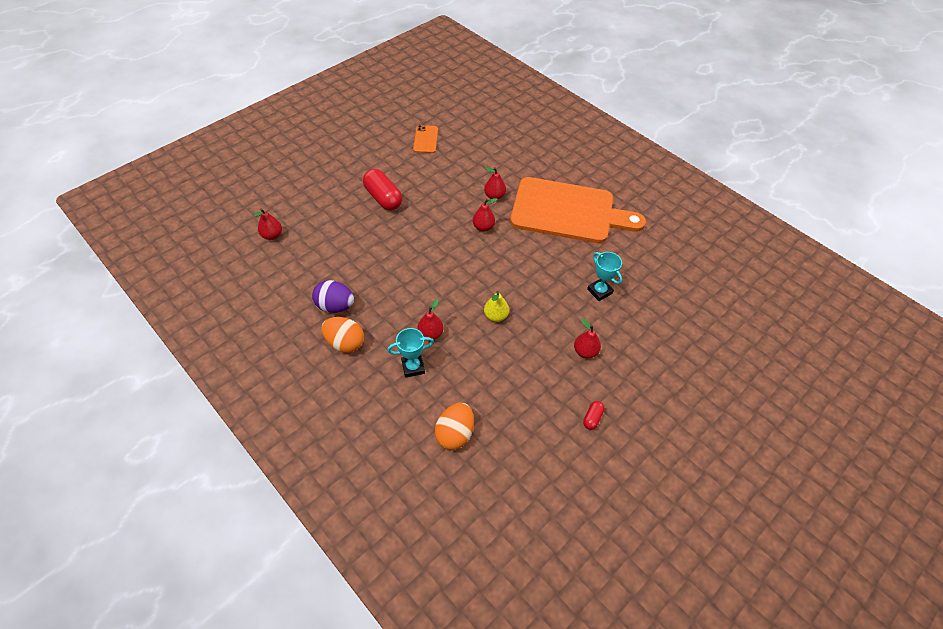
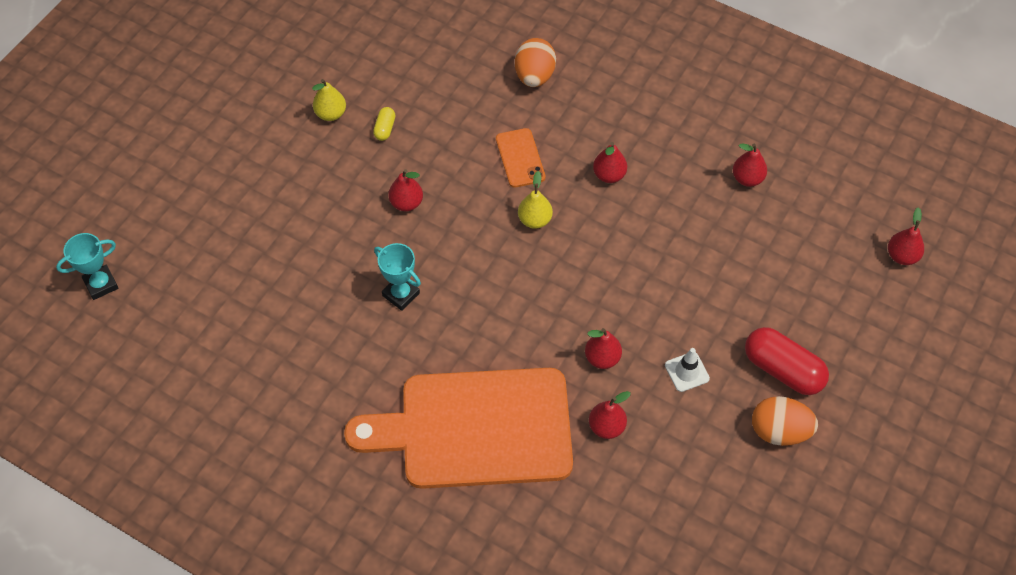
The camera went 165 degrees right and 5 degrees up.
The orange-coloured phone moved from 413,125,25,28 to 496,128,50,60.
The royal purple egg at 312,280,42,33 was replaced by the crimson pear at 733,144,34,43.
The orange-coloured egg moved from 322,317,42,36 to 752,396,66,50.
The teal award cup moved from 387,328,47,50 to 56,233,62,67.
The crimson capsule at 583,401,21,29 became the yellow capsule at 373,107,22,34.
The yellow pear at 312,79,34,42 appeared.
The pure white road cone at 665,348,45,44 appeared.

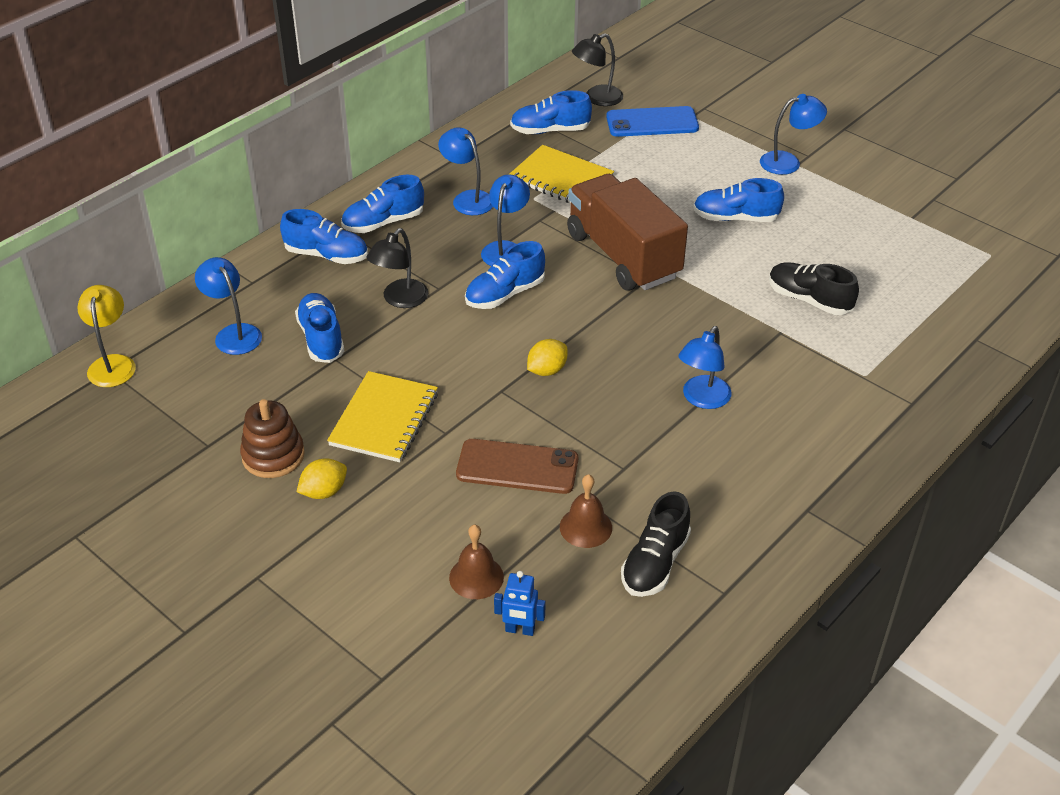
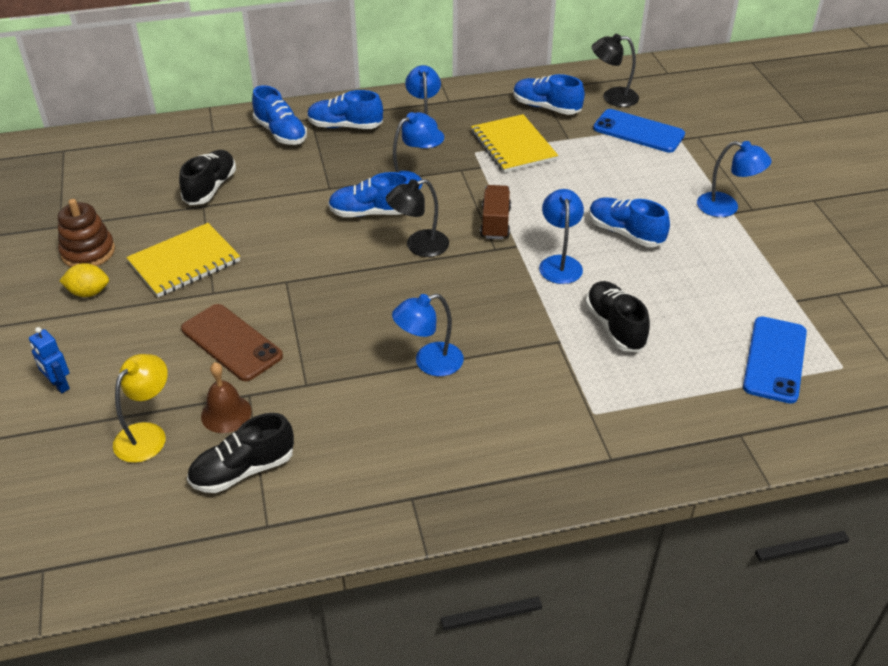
The camera went 35 degrees right and 0 degrees up.
The russet truck at 567,174,121,117 changed to 0.49 times the size.
The black lamp moved from 366,228,62,80 to 386,179,63,78.
The royal blue lamp moved from 195,257,67,98 to 539,189,45,95.
The yellow lamp moved from 77,285,59,102 to 113,354,55,109.
The royal blue lace-up shoe at 295,293,49,70 became the black lace-up shoe at 179,150,57,55.
The yellow lemon at 527,339,41,37 disappeared.
The russet bell at 449,524,55,75 disappeared.
The royal blue robot figure moved from 494,571,52,65 to 29,327,41,66.
The royal blue phone at 743,316,64,88 appeared.

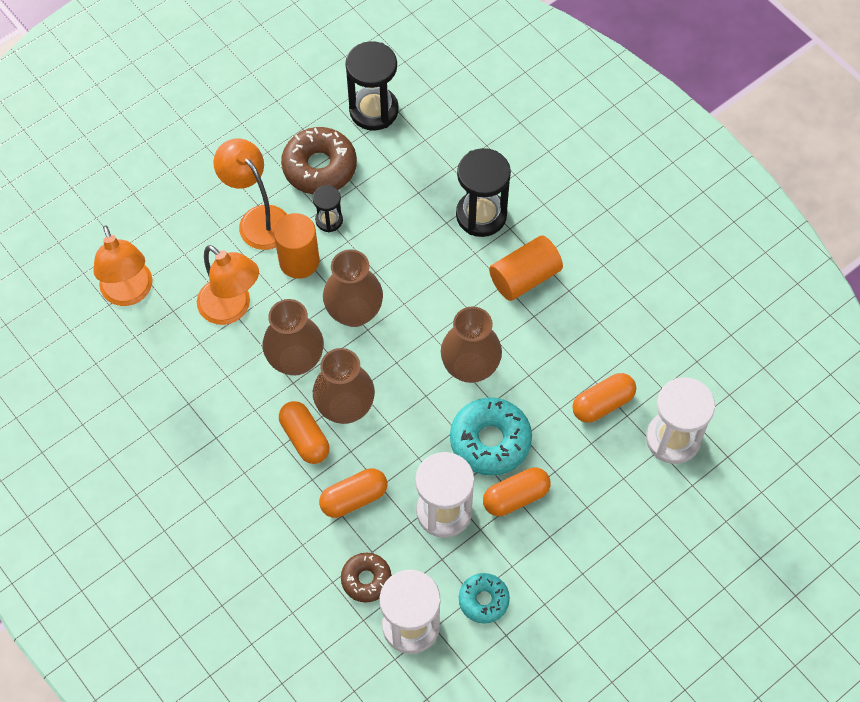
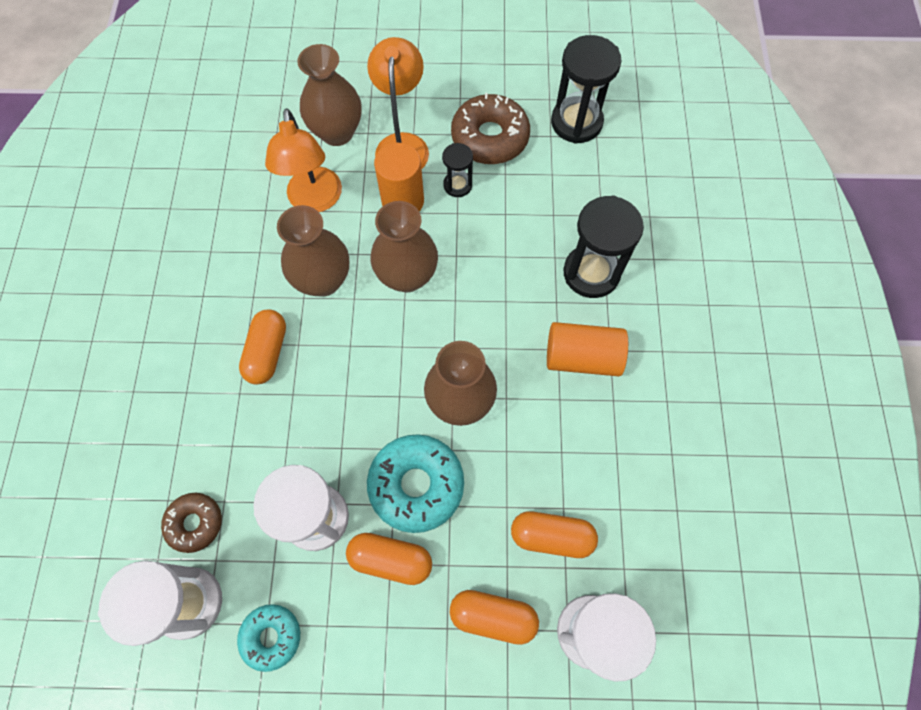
The camera went 40 degrees right and 5 degrees up.
The orange-coloured lamp at 93,225,60,81 disappeared.
The russet tall vase moved from 313,348,62,76 to 297,44,64,102.
The orange-coloured capsule moved from 319,468,68,50 to 450,590,89,55.

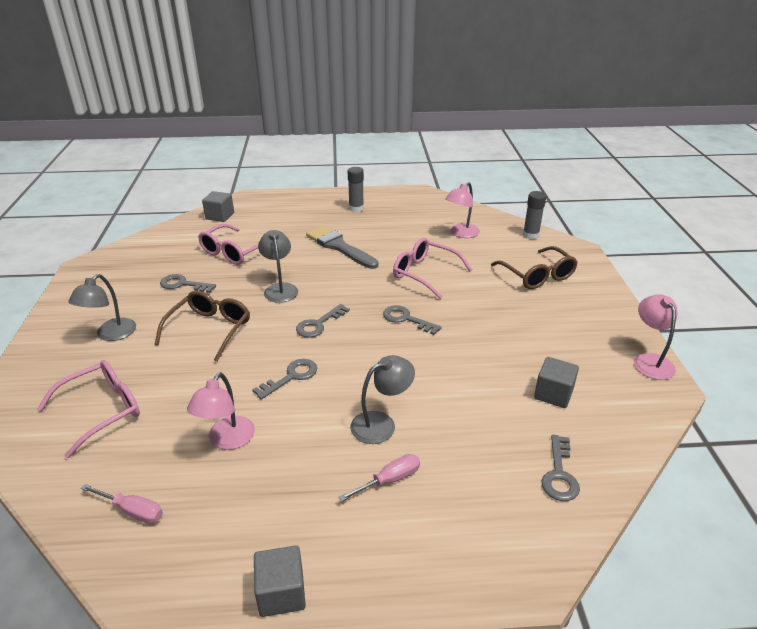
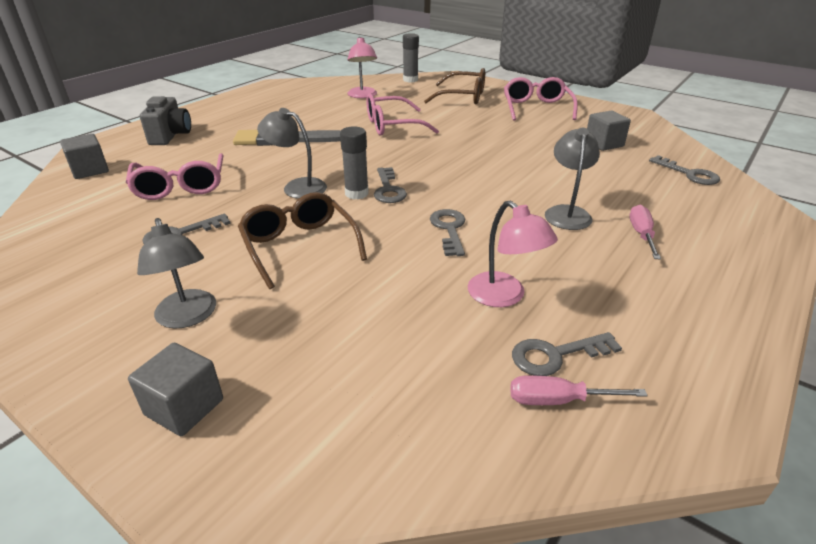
The camera went 50 degrees left and 0 degrees up.
The grey stick of glue moved from 348,167,16,45 to 340,126,29,73.
The rosy lamp at 634,295,44,85 disappeared.
The grey key moved from 383,305,59,30 to 512,332,110,44.
The rosy glasses moved from 37,360,103,98 to 504,77,74,44.
The rosy screwdriver at 81,484,82,40 turned 150 degrees counterclockwise.
The grey cube moved from 254,546,52,71 to 128,343,95,93.
The grey photo camera at 140,96,51,49 appeared.

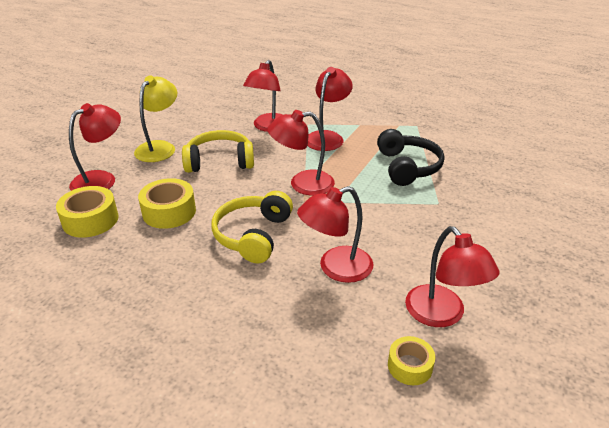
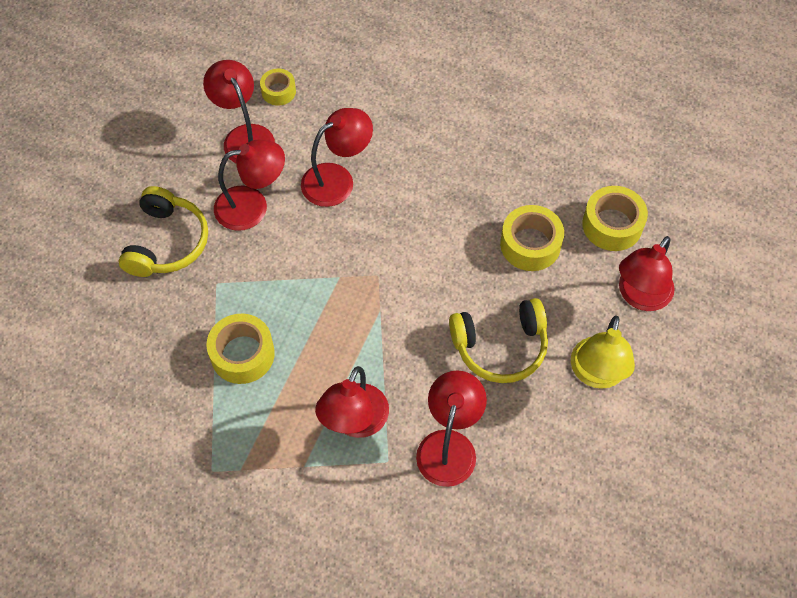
The camera went 175 degrees right and 25 degrees up.
The crimson lamp moved from 267,110,68,86 to 214,140,71,91.
The black over-ear headphones at 377,129,67,57 was replaced by the yellow roll of tape at 207,314,68,70.
The yellow over-ear headphones moved from 211,191,82,72 to 119,186,89,91.

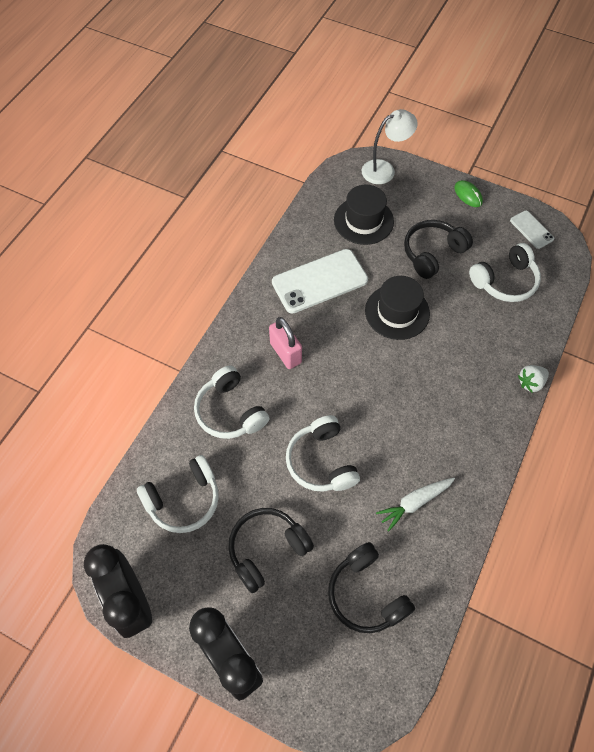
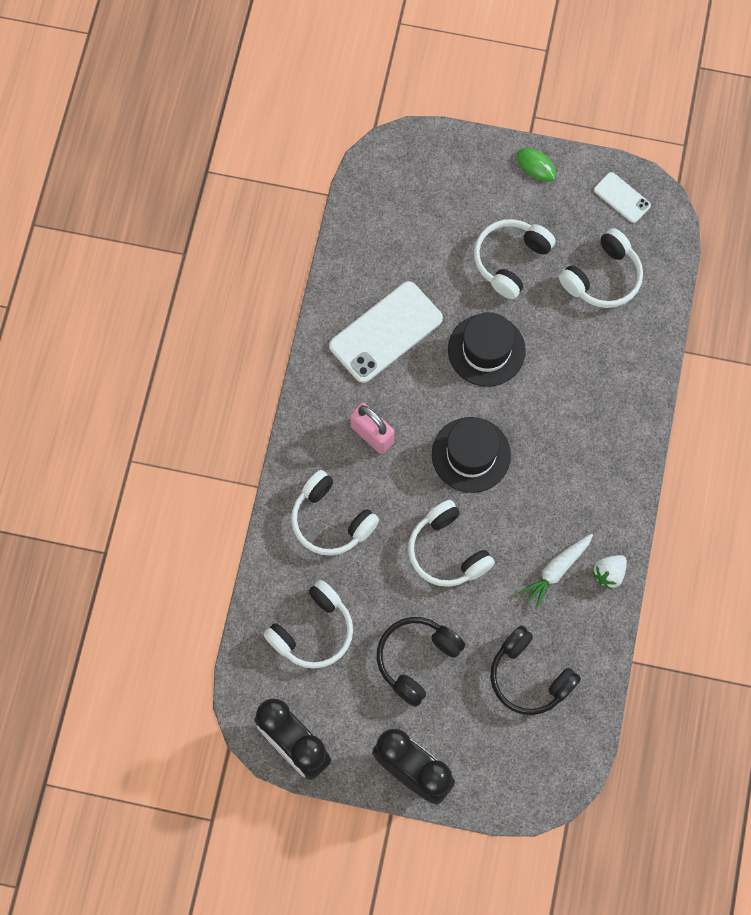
The camera went 15 degrees left and 10 degrees up.
The pure white lamp at 362,109,56,75 disappeared.
The black tall hat moved from 334,185,60,60 to 432,417,79,76.
The black over-ear headphones at 404,220,69,59 became the pure white over-ear headphones at 474,219,82,80.
The pure white berry moved from 518,365,31,27 to 593,555,34,35.

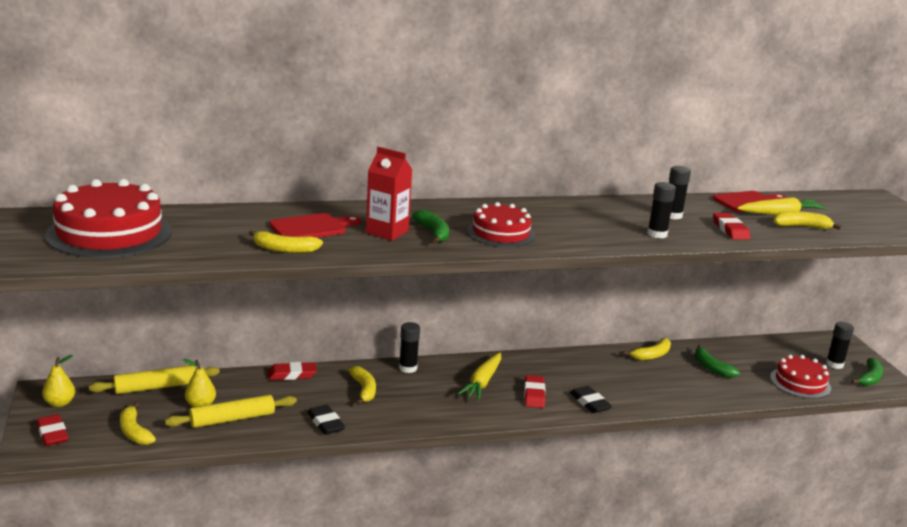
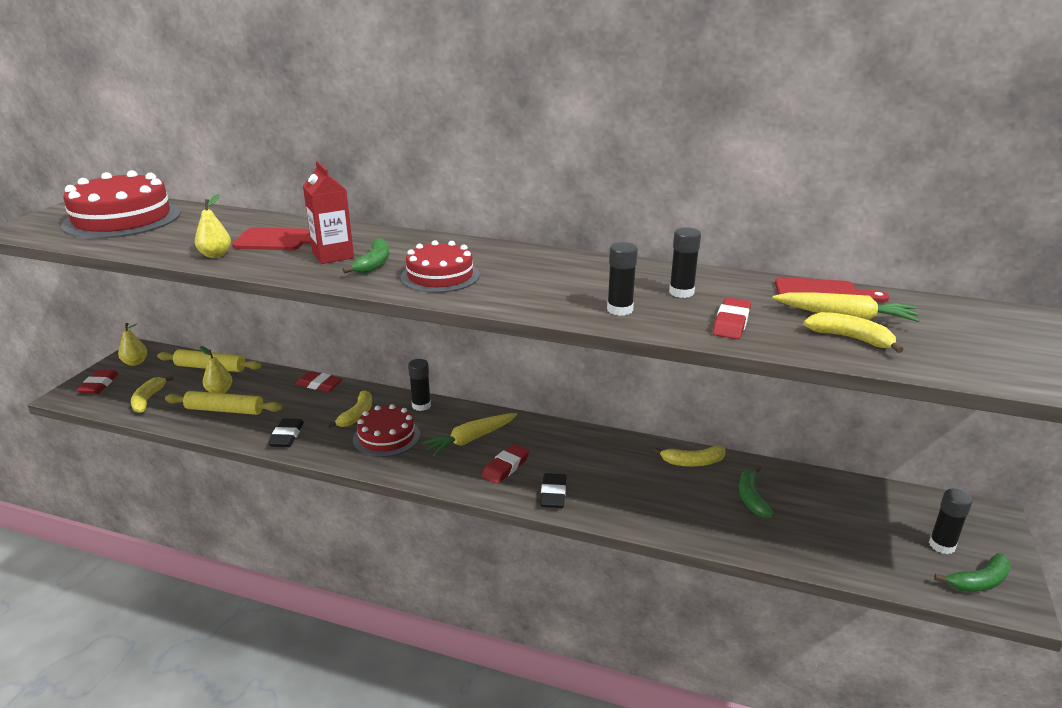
The camera went 35 degrees right and 5 degrees up.
The yellow banana at 249,230,74,23 was replaced by the yellow pear at 195,194,36,64.
The crimson layer cake moved from 770,355,61,44 to 353,404,67,53.

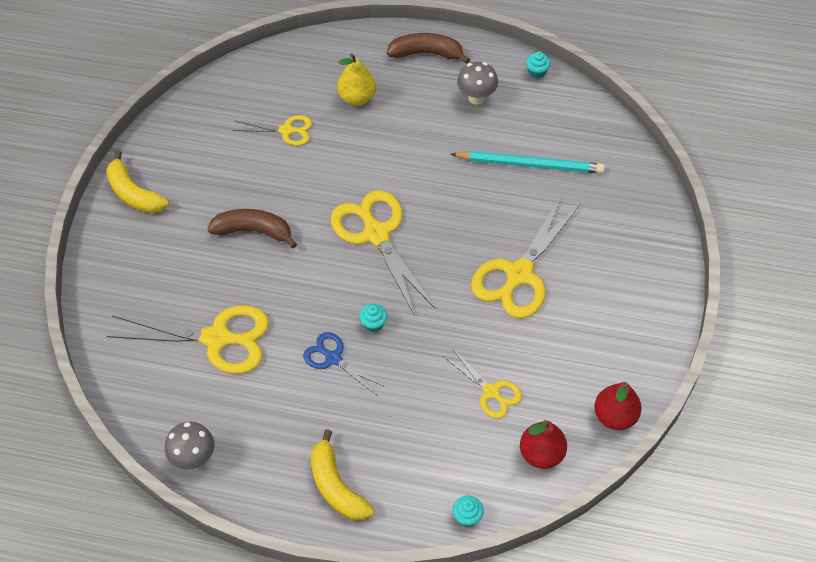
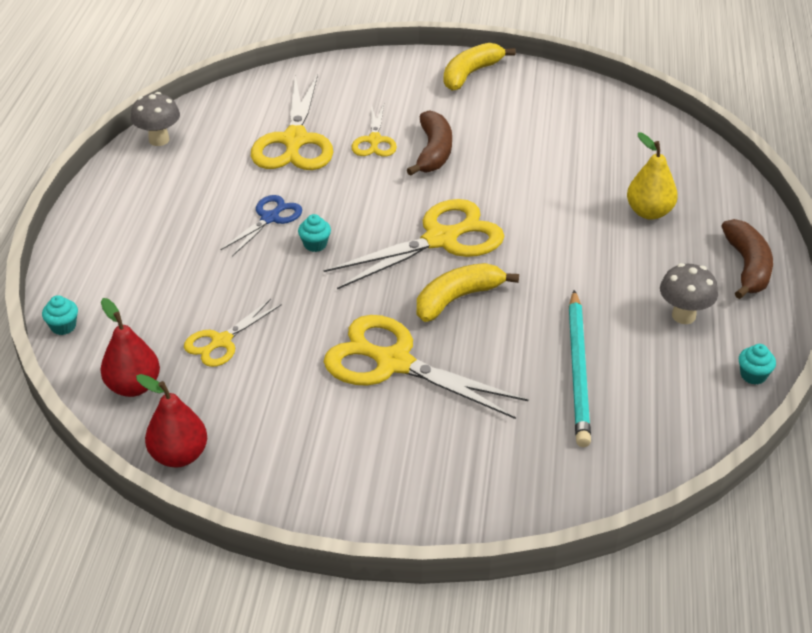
The camera went 85 degrees right and 15 degrees down.
The yellow shears moved from 233,115,79,31 to 352,104,45,53.
The yellow banana moved from 311,429,63,92 to 417,263,102,59.

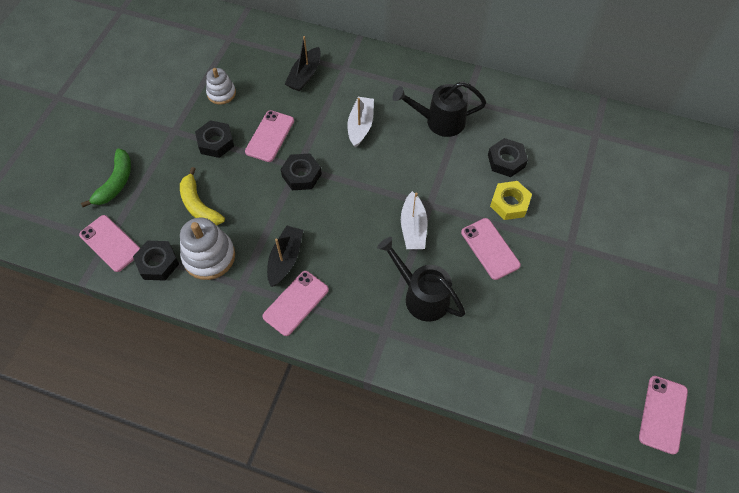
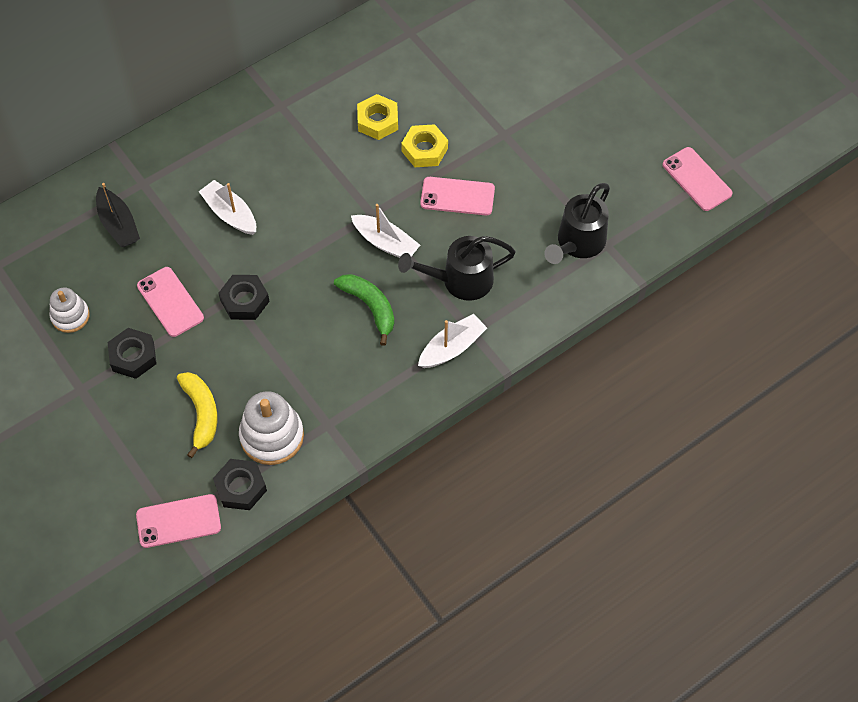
The camera went 55 degrees left and 0 degrees up.
The black sprinkling can moved from 393,82,93,55 to 544,183,66,81.
The black hexagon nut at 488,138,40,39 became the yellow hexagon nut at 357,94,41,46.
The emerald banana moved from 81,149,50,58 to 334,274,60,72.
The yellow banana at 180,167,45,58 turned 105 degrees counterclockwise.
The black boat at 267,226,36,61 disappeared.
The rosy phone at 262,271,67,65 disappeared.
The pure white boat at 418,314,69,54 appeared.

